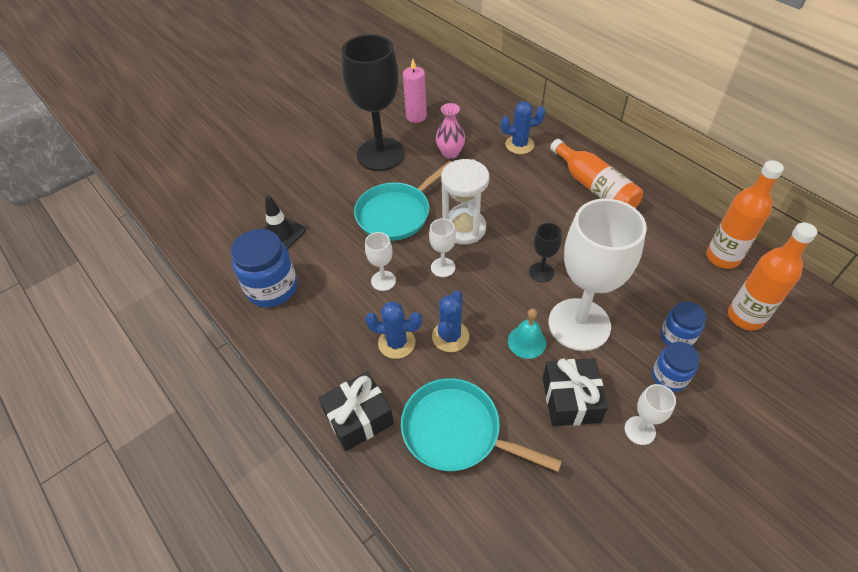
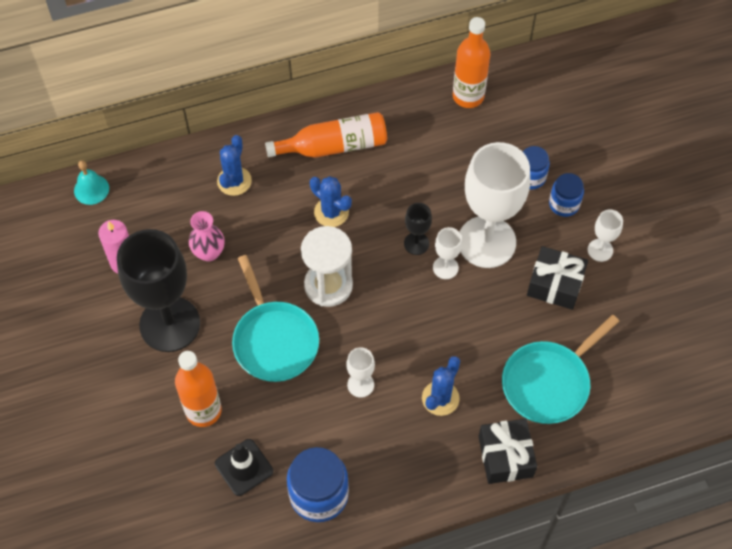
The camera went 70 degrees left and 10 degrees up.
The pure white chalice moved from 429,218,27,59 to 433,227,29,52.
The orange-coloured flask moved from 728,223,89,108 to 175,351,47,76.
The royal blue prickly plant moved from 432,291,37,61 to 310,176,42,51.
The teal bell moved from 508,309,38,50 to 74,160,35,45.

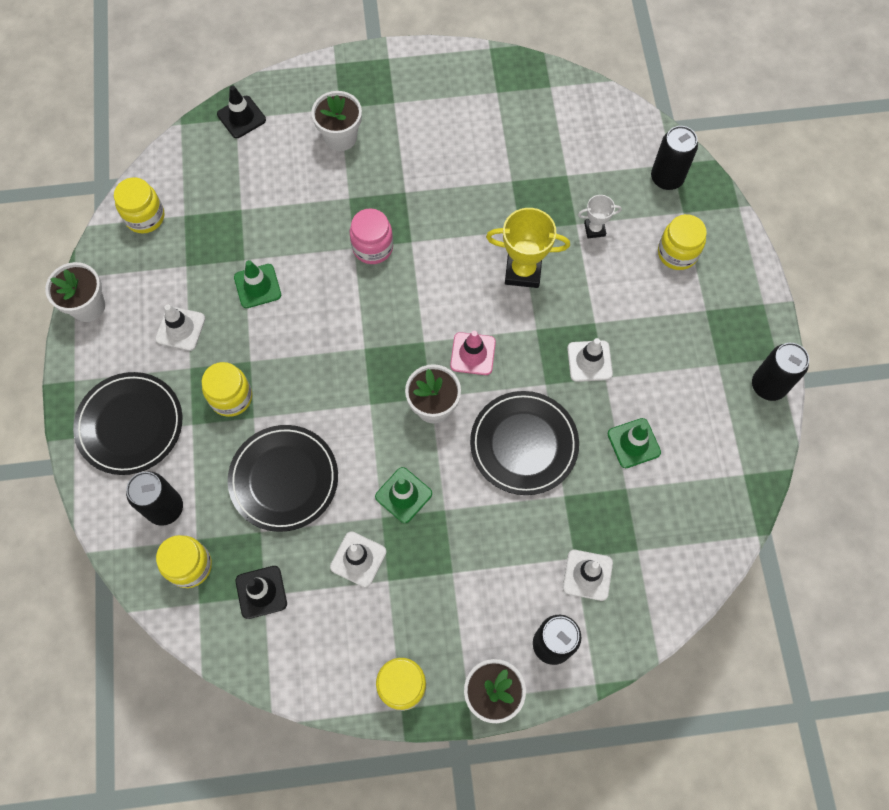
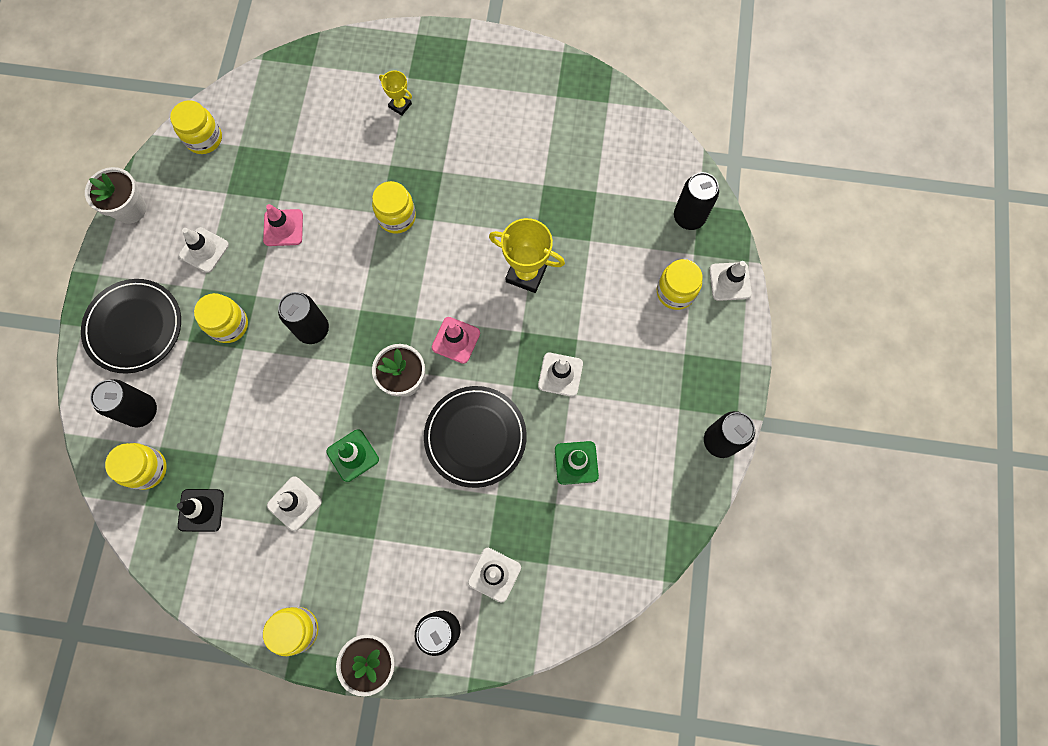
The camera went 15 degrees right and 5 degrees up.
The black road cone at 217,85,49,53 disappeared.
The pure white flower pot at 311,91,51,60 was replaced by the yellow award cup at 379,71,33,45.
The pure white award cup at 578,195,44,43 disappeared.
The rosy jar at 350,208,43,56 became the yellow jar at 372,181,44,52.
The emerald road cone at 234,260,47,48 became the rosy road cone at 263,204,40,42.
The black flat dish at 228,425,110,107 disappeared.
The pure white road cone at 709,261,43,40 appeared.
The black tin at 278,292,51,52 appeared.

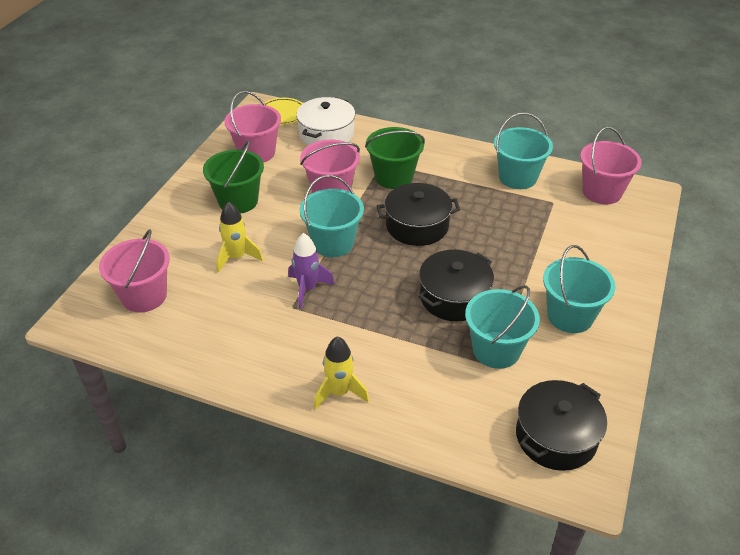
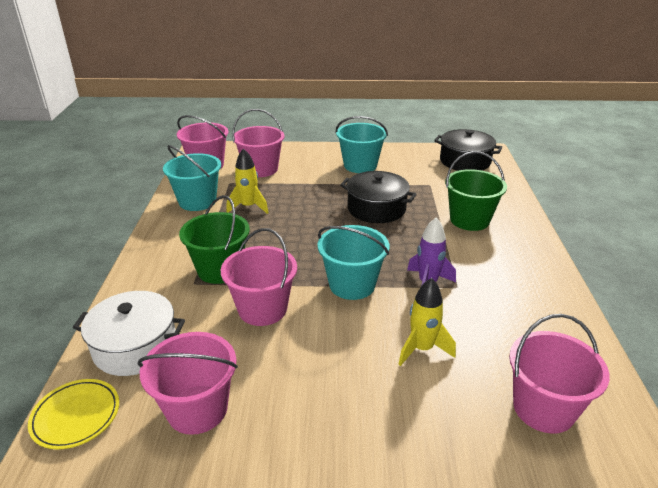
The camera went 110 degrees left and 10 degrees down.
The emerald pail moved from 203,140,61,74 to 445,151,62,80.
The black pot at 377,183,83,63 disappeared.
The teal pail at 465,285,75,84 disappeared.
The yellow rocket moved from 314,336,55,74 to 226,148,42,66.
The rosy pail at 232,109,53,68 appeared.

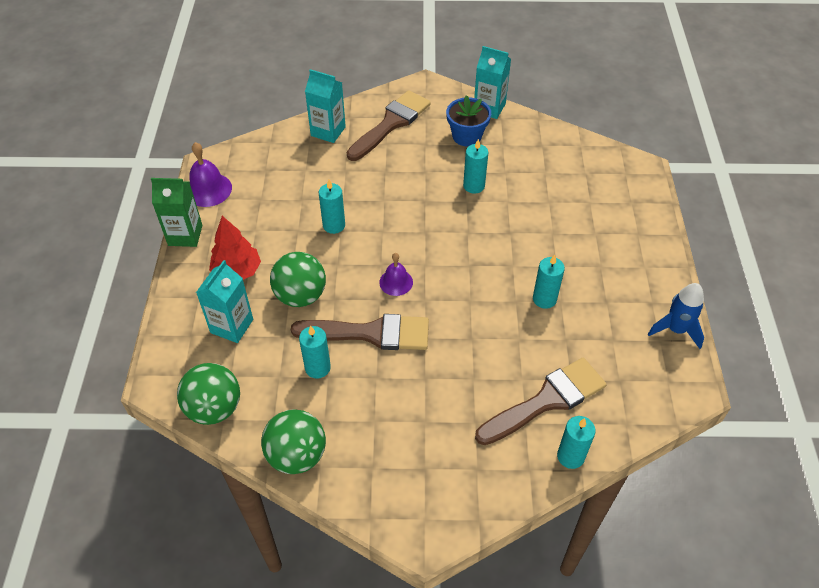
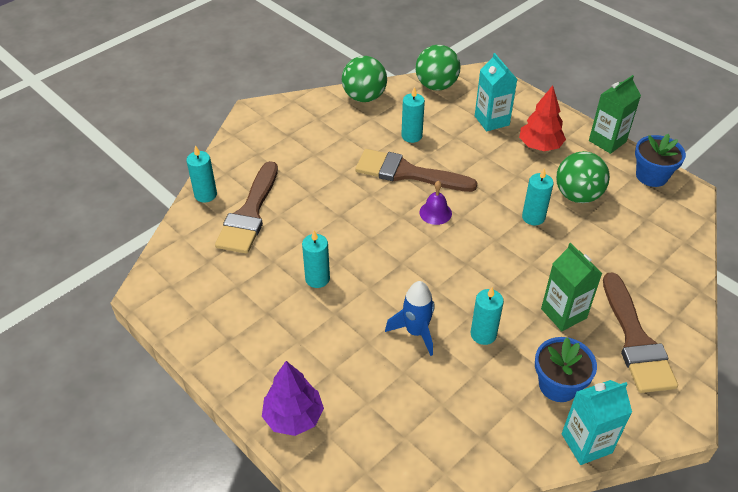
The camera went 135 degrees right and 5 degrees down.
The teal milk carton at 305,69,41,74 disappeared.
The royal purple bell at 189,142,43,65 was replaced by the royal blue flower pot at 635,134,51,53.
The emerald ball moved from 270,252,56,55 to 556,151,54,52.
The royal blue rocket moved from 648,283,56,66 to 385,281,50,75.
The russet paint brush at 291,314,138,36 turned 60 degrees clockwise.
The emerald milk carton at 541,243,62,88 appeared.
The royal purple toy tree at 262,361,62,75 appeared.

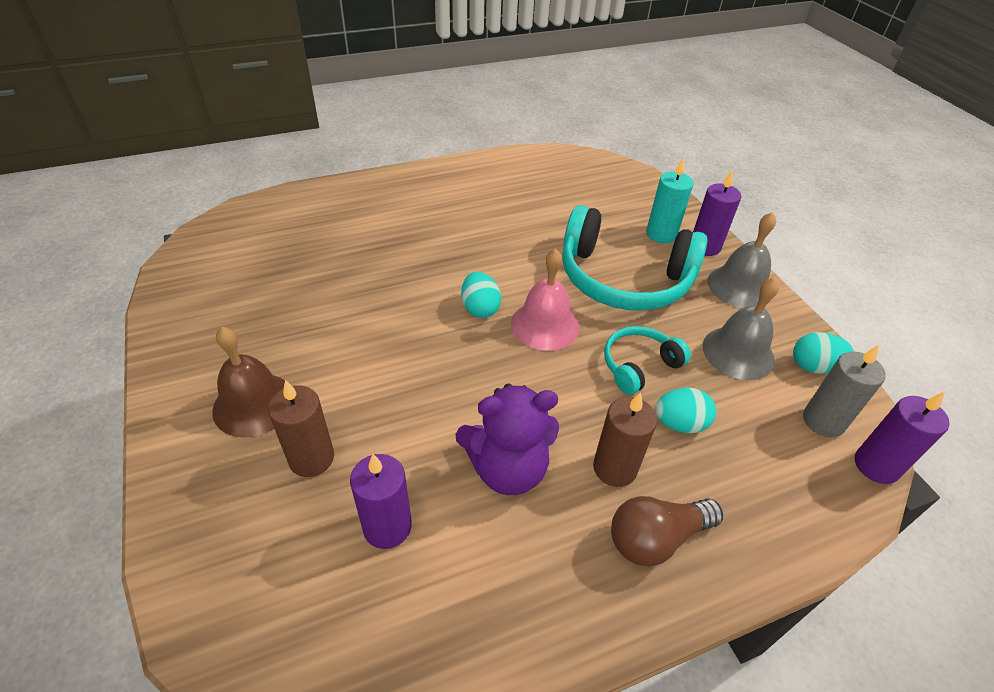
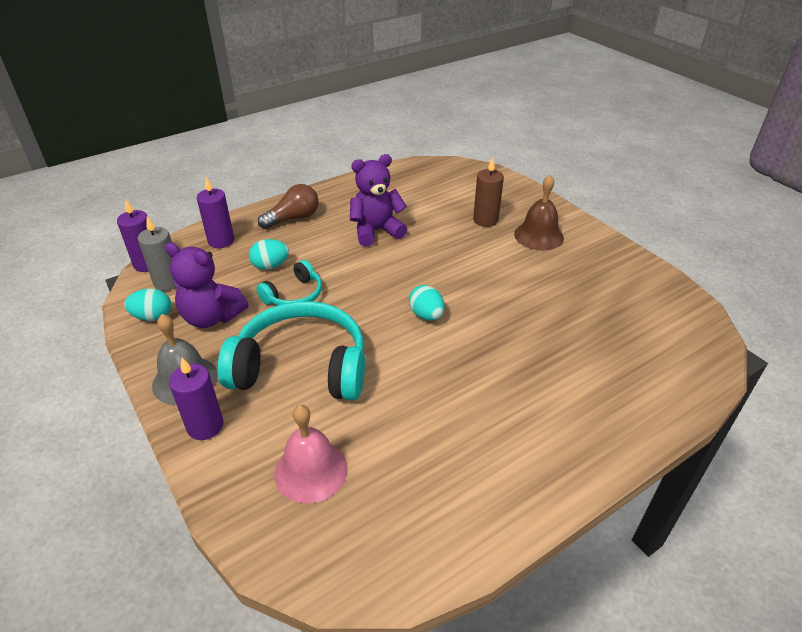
The camera went 170 degrees right and 5 degrees down.
The teal wax candle at 646,157,47,86 disappeared.
The rosy bell moved from 511,248,68,103 to 274,405,74,98.
The grey bell at 703,278,76,102 was replaced by the royal purple teddy bear at 165,242,84,86.
The russet wax candle at 593,392,64,95 disappeared.
The royal purple wax candle moved from 350,454,62,95 to 197,177,37,71.

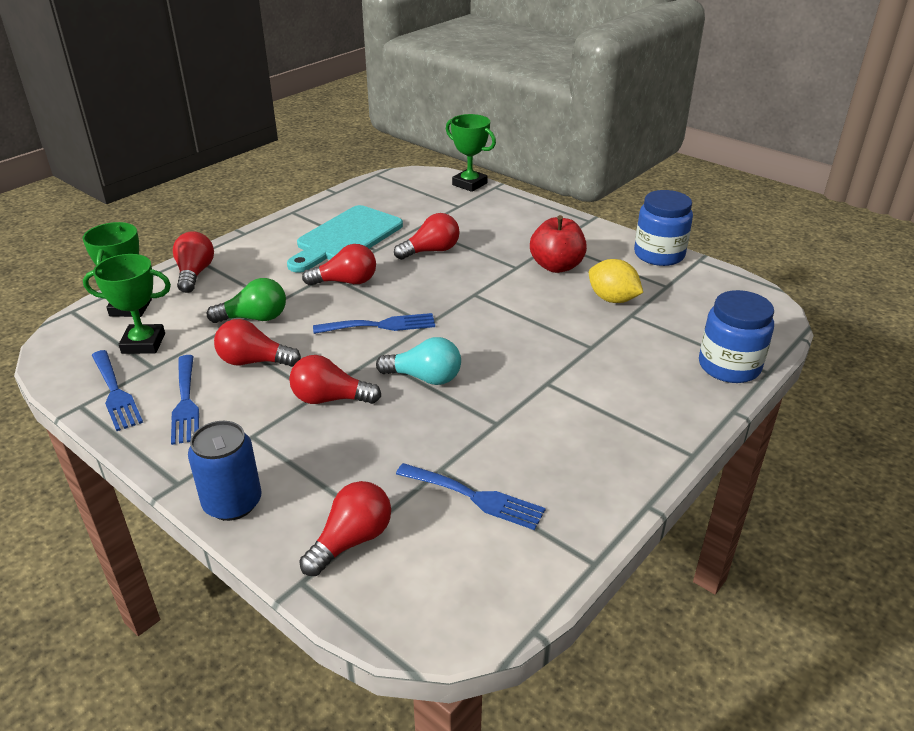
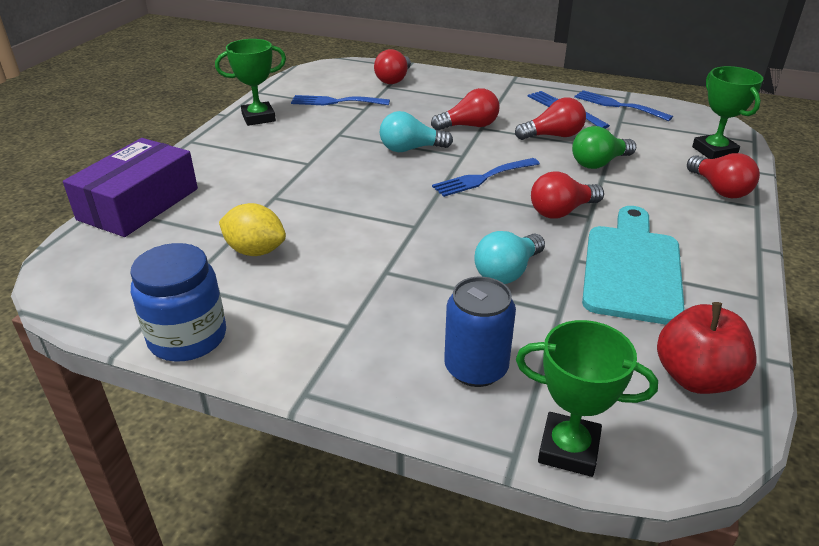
The camera went 160 degrees right and 0 degrees up.
The crimson bulb at 394,213,66,47 became the teal bulb at 474,231,71,53.
The crimson toy apple moved from 530,215,57,58 to 657,302,99,92.
The emerald award cup moved from 83,254,88,100 to 215,39,71,87.
The royal blue jar at 699,290,75,93 was replaced by the royal purple package at 63,138,135,99.
The royal blue tin moved from 188,421,74,100 to 444,277,72,110.

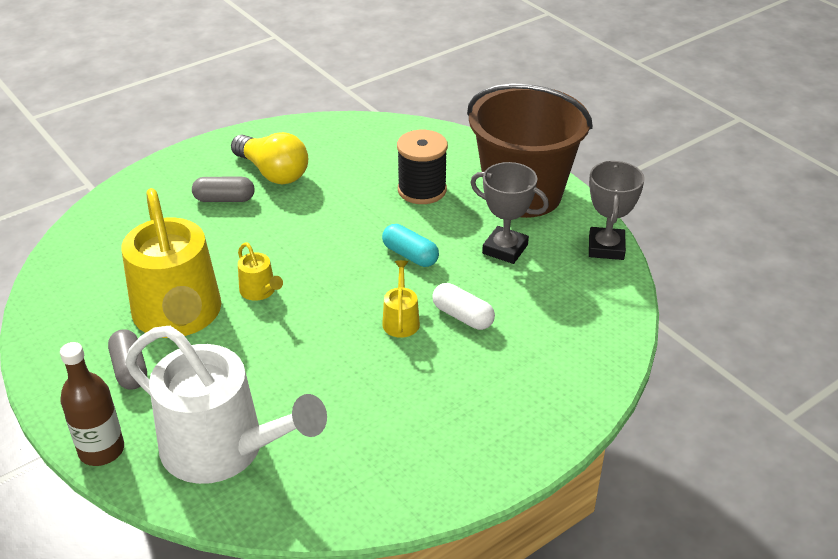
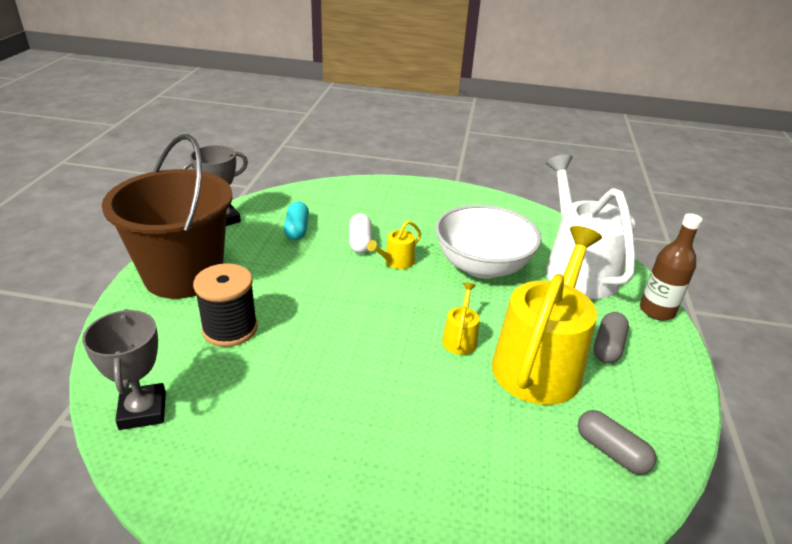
The camera went 135 degrees left and 5 degrees down.
The yellow bulb at 231,132,77,52 disappeared.
The grey award cup moved from 470,162,79,102 to 82,309,84,121.
The grey capsule moved from 192,177,63,25 to 578,410,78,64.
The teal capsule moved from 382,224,57,43 to 284,201,25,39.
The pure white deep dish at 435,205,107,74 appeared.

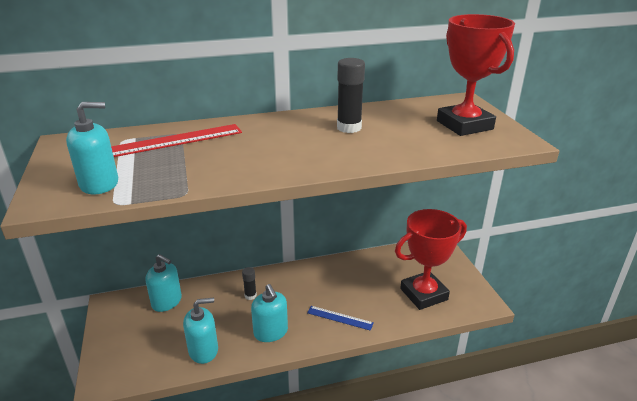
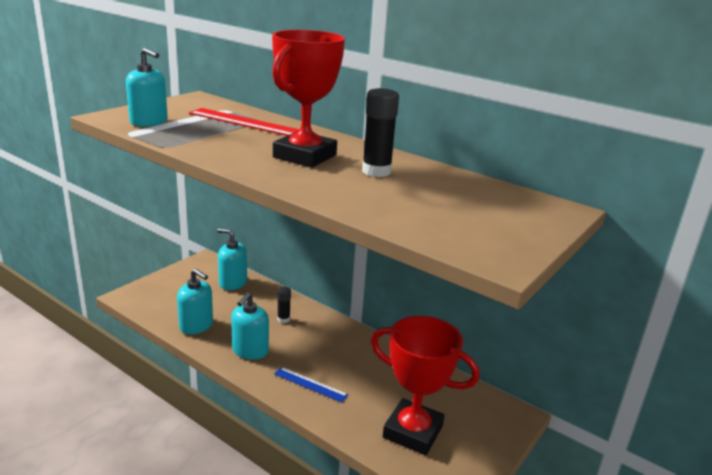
The camera went 50 degrees right and 5 degrees down.
The crimson award cup moved from 437,14,78,122 to 272,30,73,138.
The teal soap dispenser at 145,254,37,58 turned 120 degrees clockwise.
The royal blue straightedge at 307,306,67,25 turned 45 degrees counterclockwise.

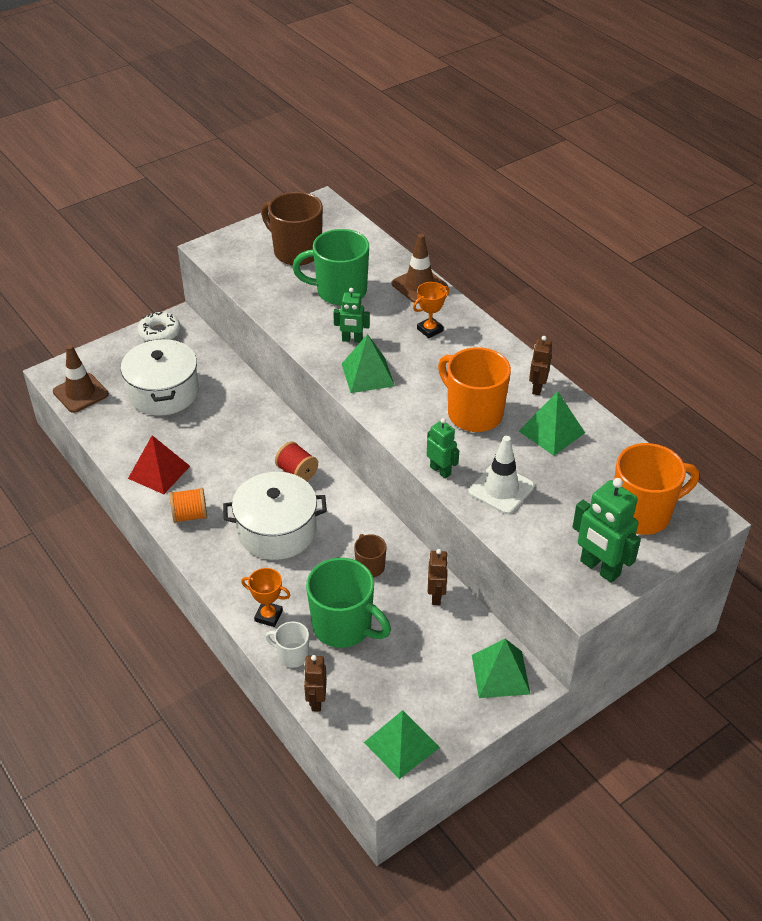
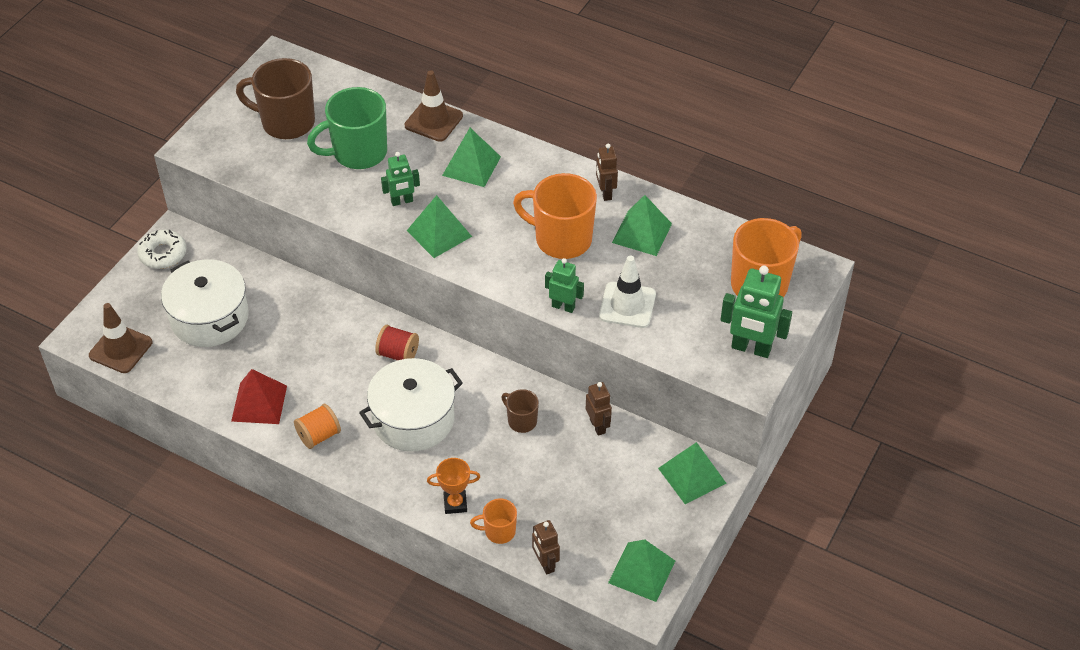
The camera went 25 degrees left and 5 degrees up.
The orange-coloured award cup at 413,282,36,56 was replaced by the emerald pyramid at 442,128,59,59.
The emerald tea mug at 306,558,85,90 disappeared.
The pure white tea mug at 265,622,44,46 became the orange-coloured tea mug at 470,498,47,46.

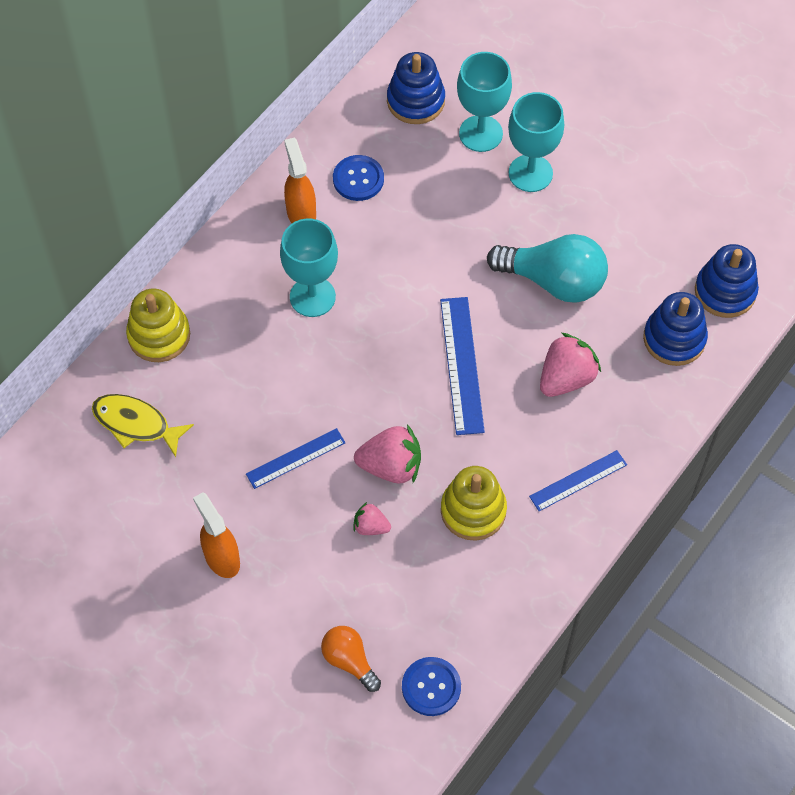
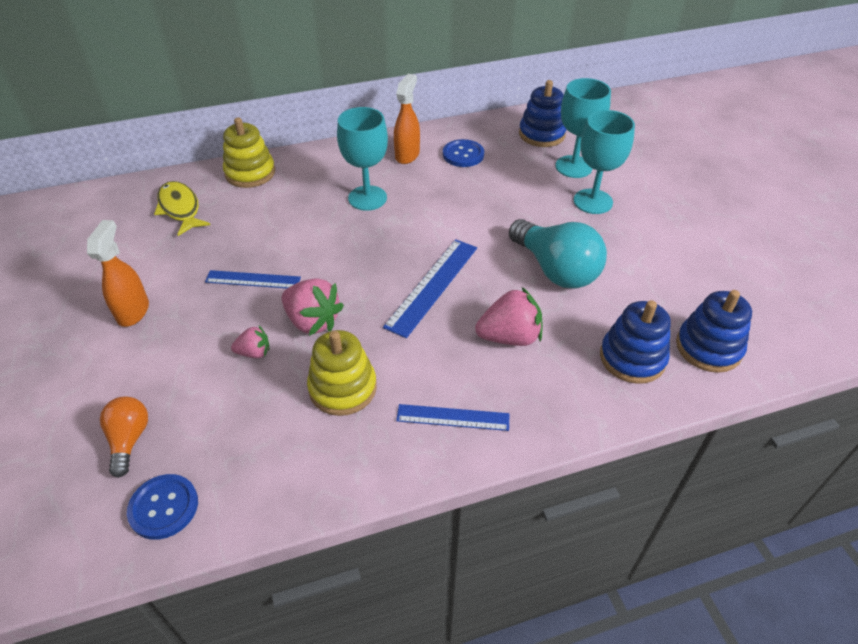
The camera went 35 degrees right and 15 degrees down.
The rosy berry at 353,502,38,33 turned 120 degrees clockwise.

